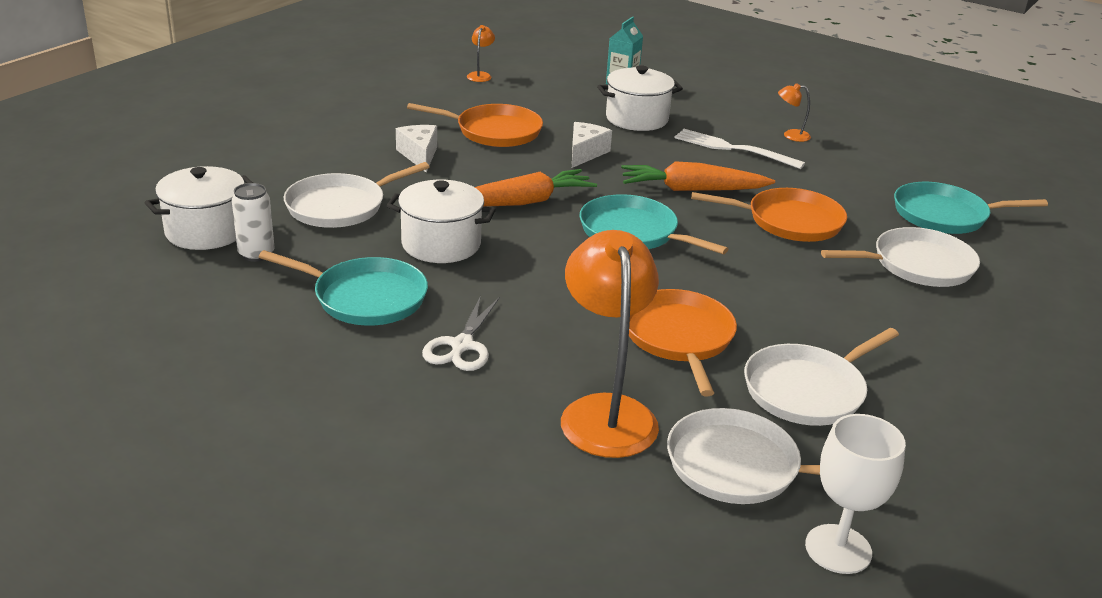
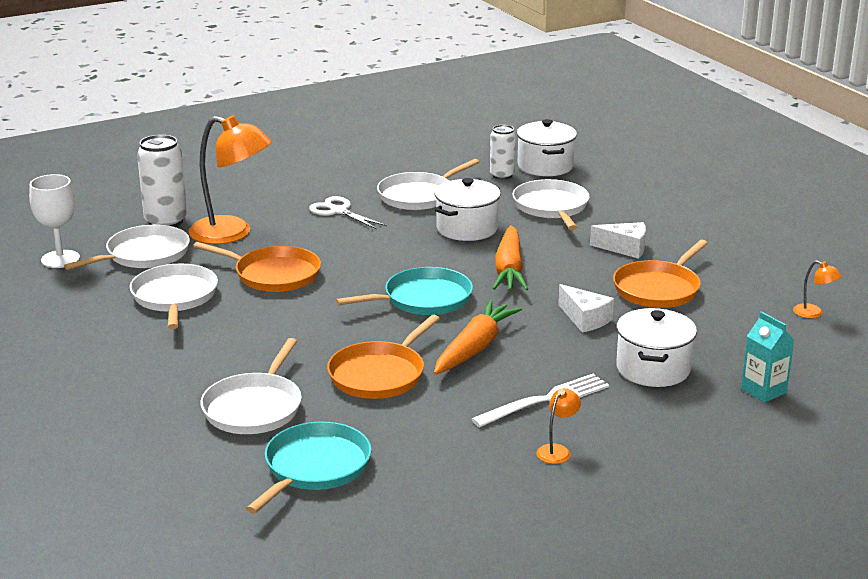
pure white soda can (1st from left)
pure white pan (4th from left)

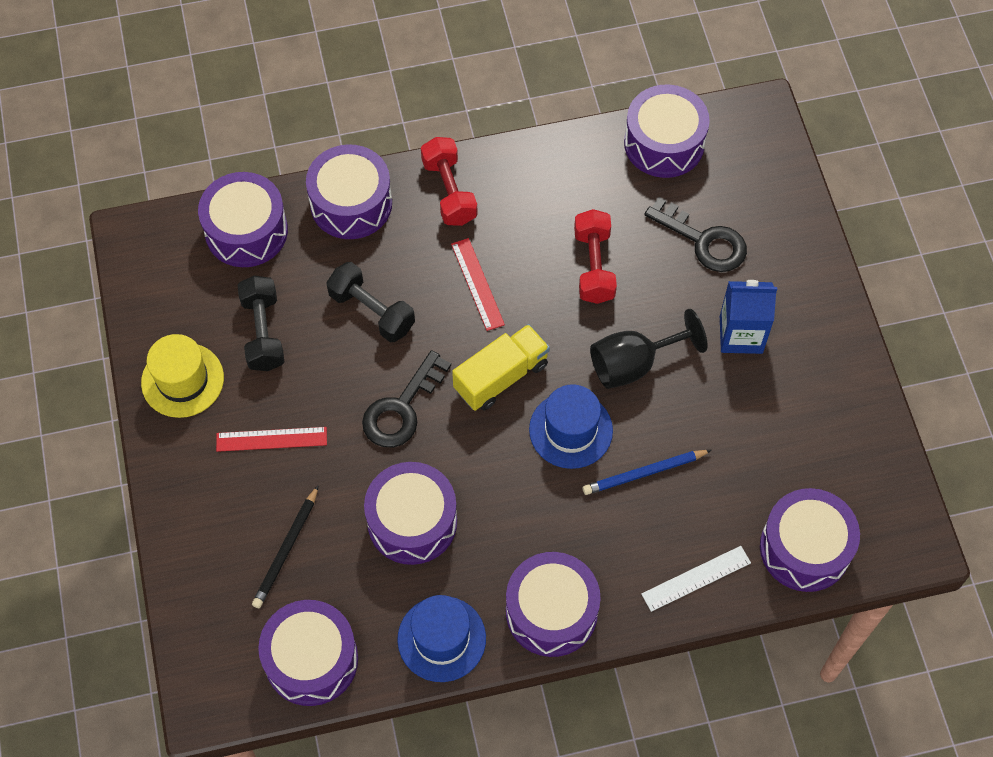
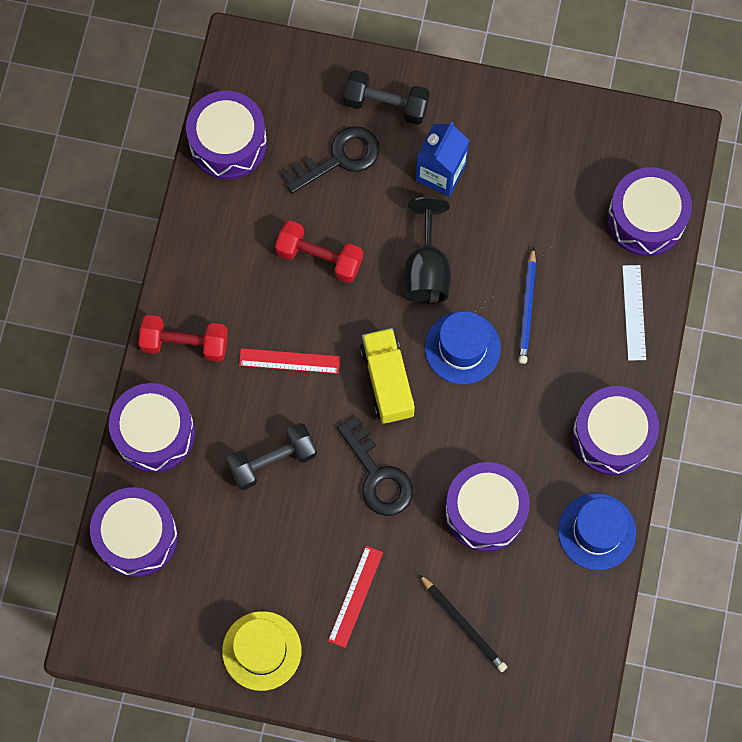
royal purple toy drum (2nd from left in the first image)
ebony free weight (2nd from left)

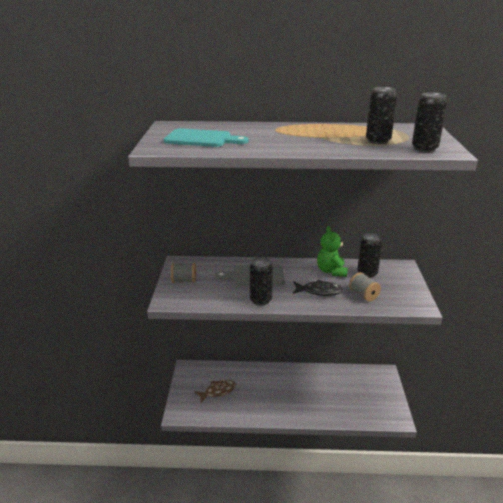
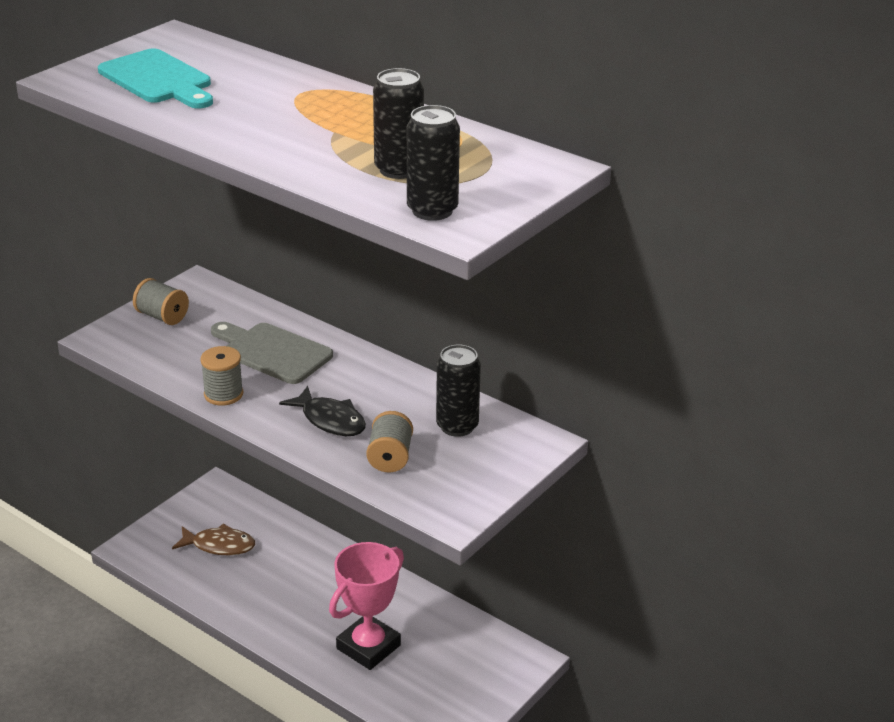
green teddy
pink award cup
grey reel of thread (2nd from left)

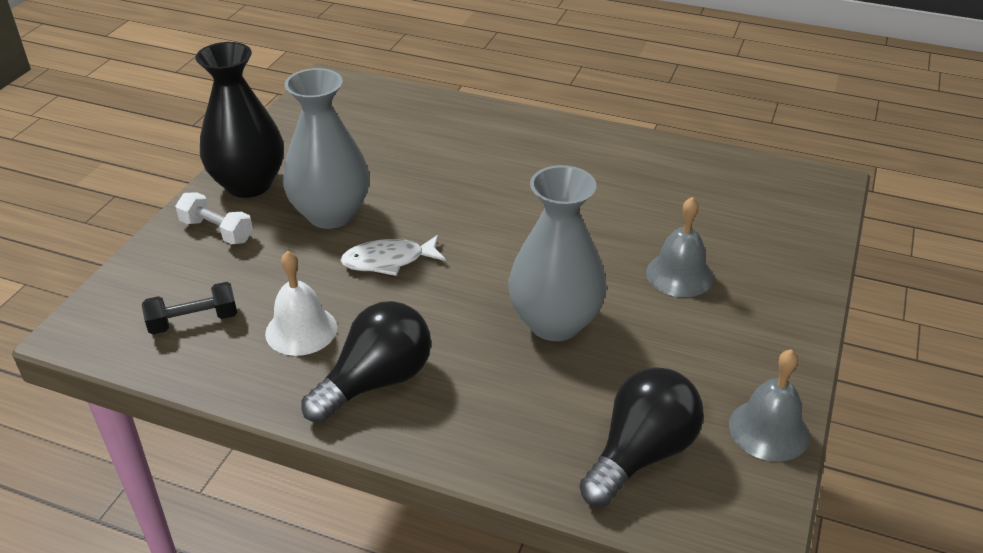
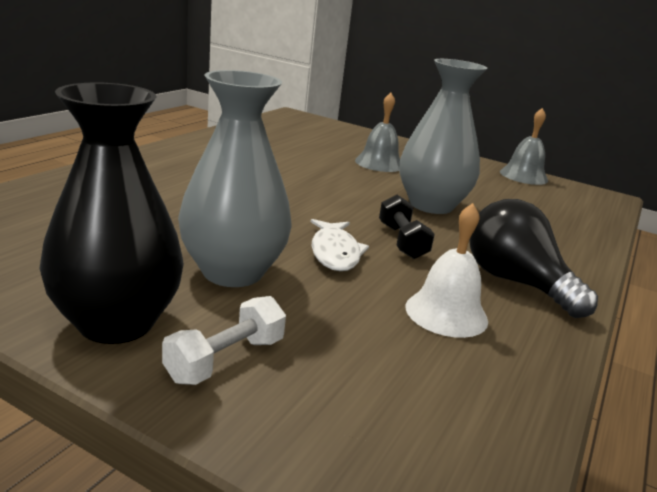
ebony bulb (2nd from left in the first image)
ebony free weight

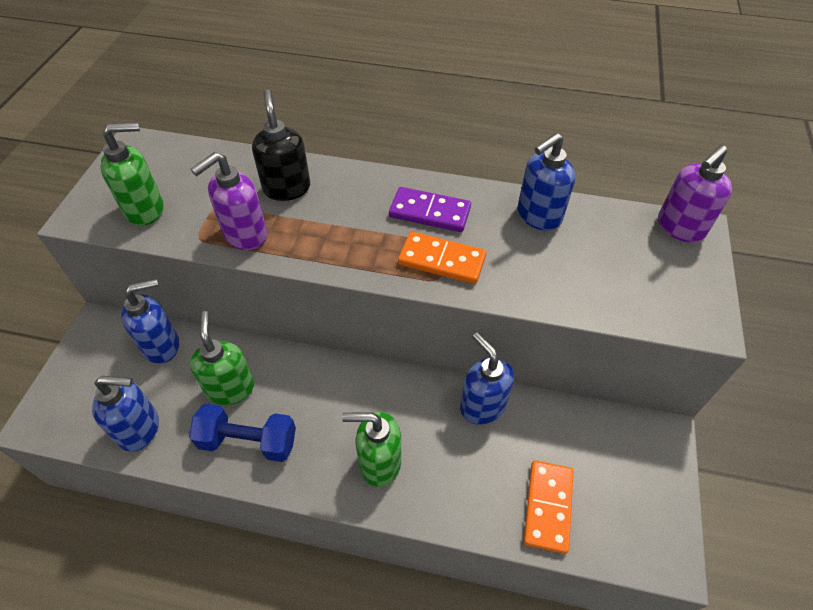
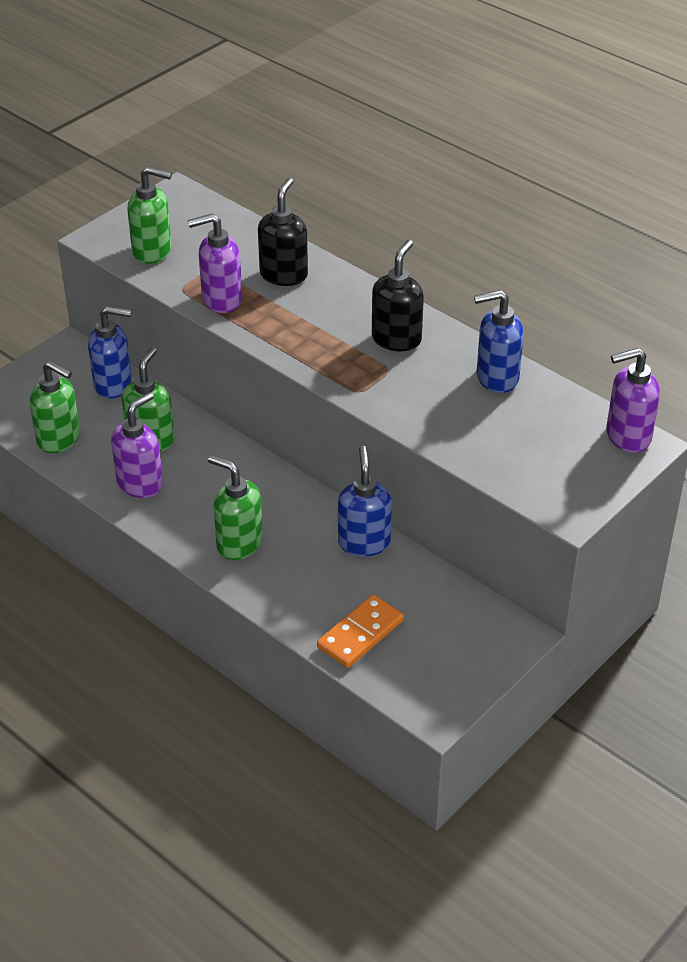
bright orange domino tile (1st from left in the first image)
royal purple soap pump (1st from left)
ebony soap pump (2nd from left)
green soap pump (1st from left)

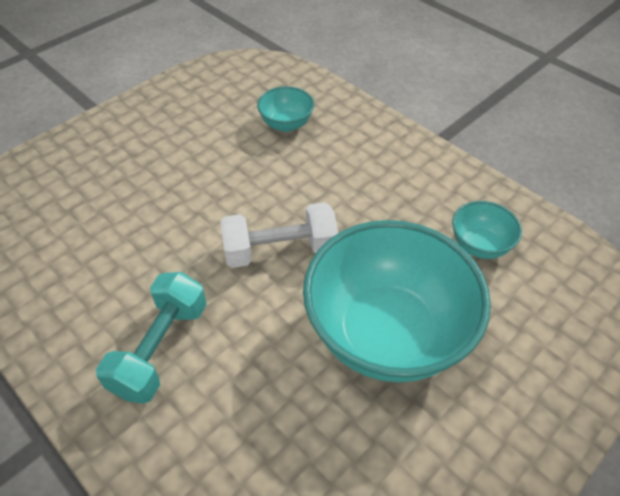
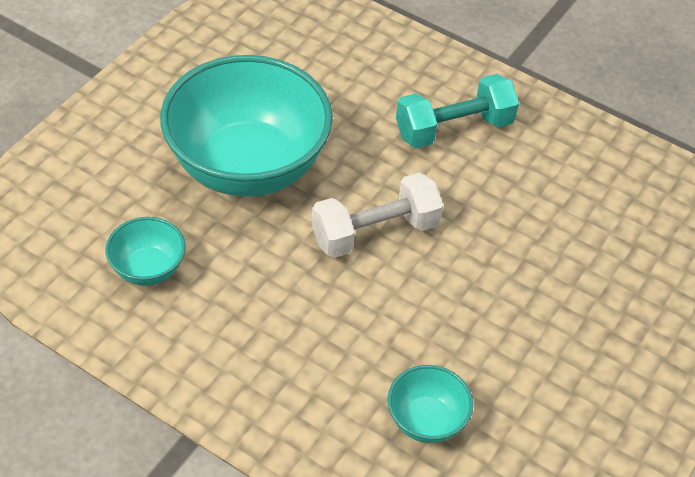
turquoise free weight

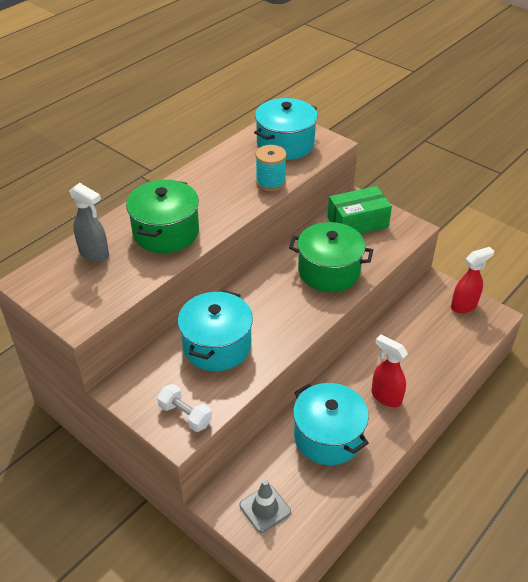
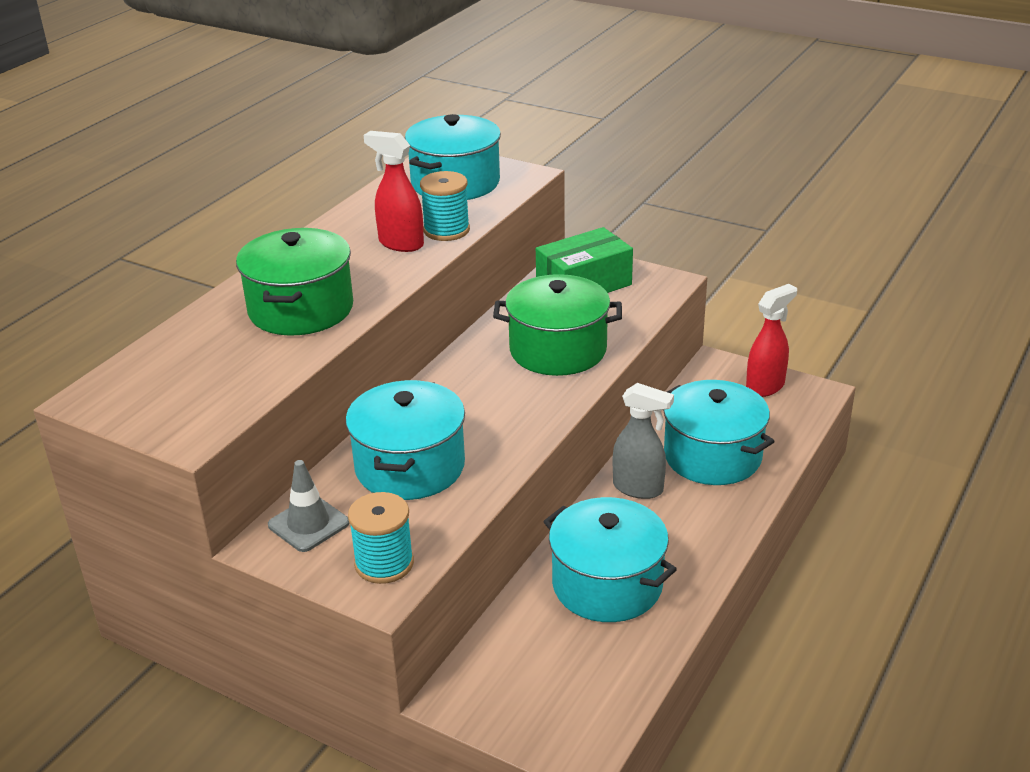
turquoise cooking pot (4th from left)
grey spray bottle
grey safety cone
scarlet spray bottle (1st from left)
turquoise reel of thread (1st from left)

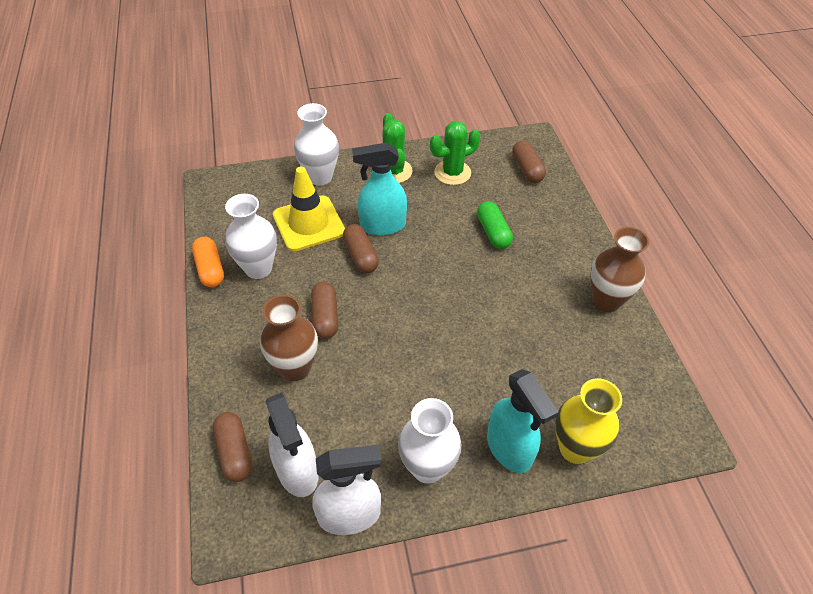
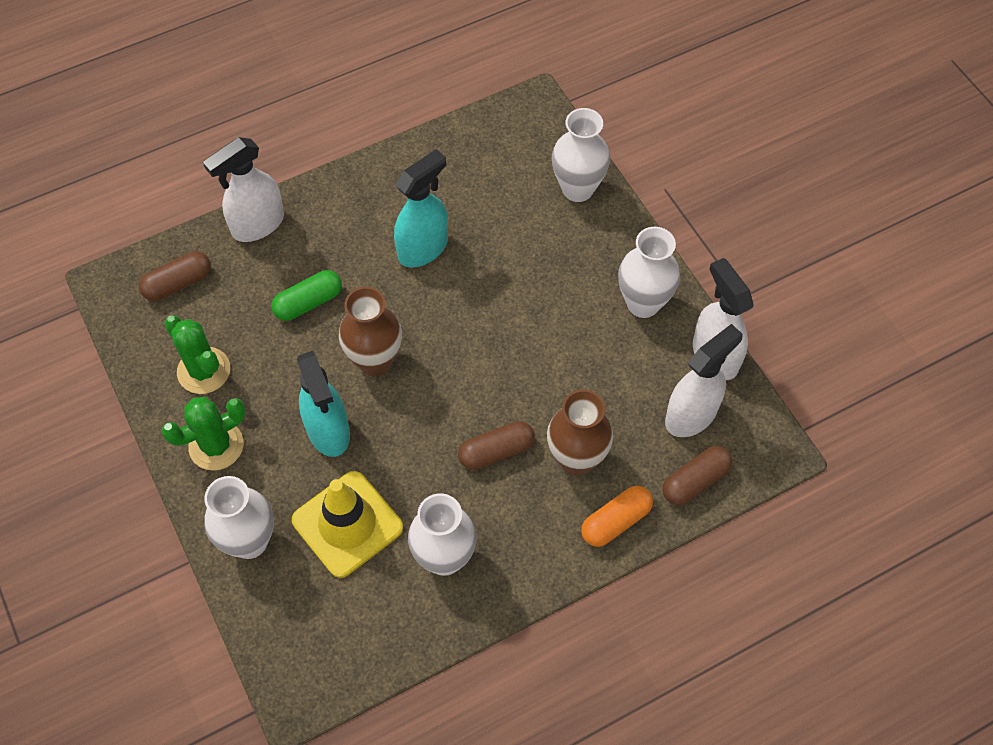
brown pill (3rd from left in the first image)
pure white spray bottle (1st from left)
bright orange pill
turquoise spray bottle (2nd from left)
brown flower vase (1st from left)
pure white flower vase (3rd from left)

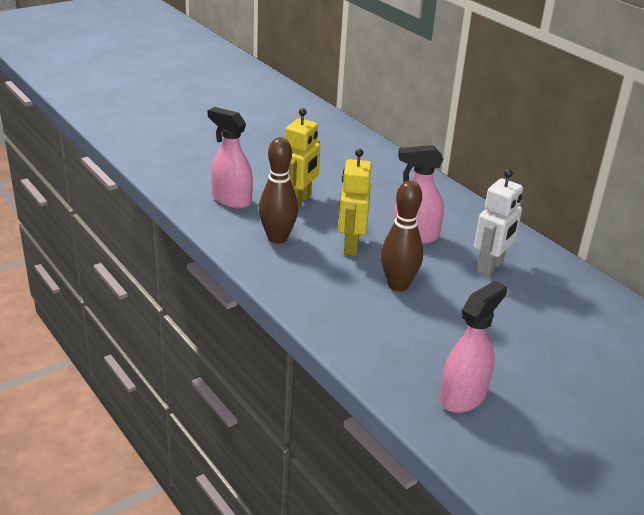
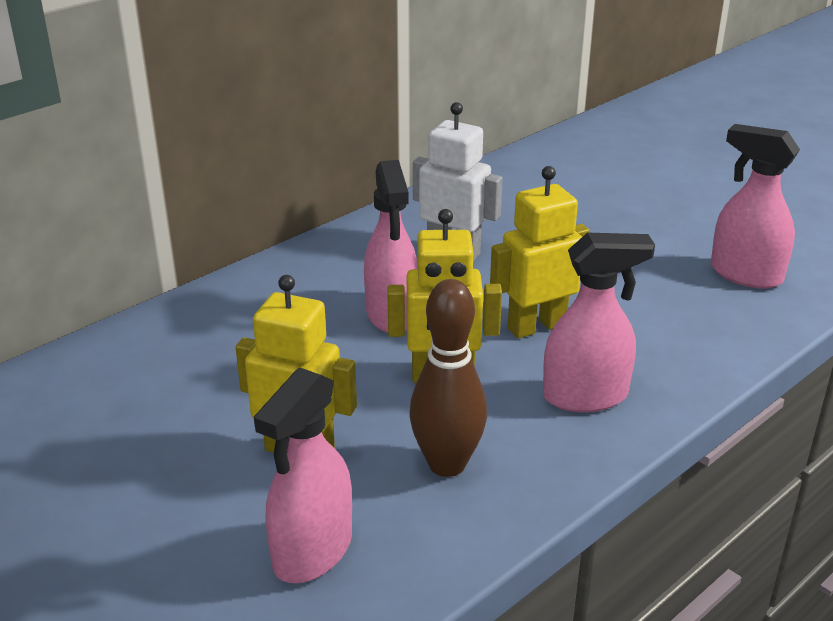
pink spray bottle (3rd from left)
bright yellow robot (3rd from left)

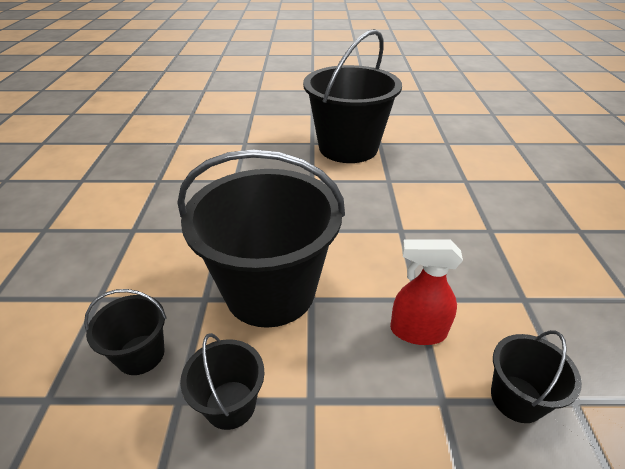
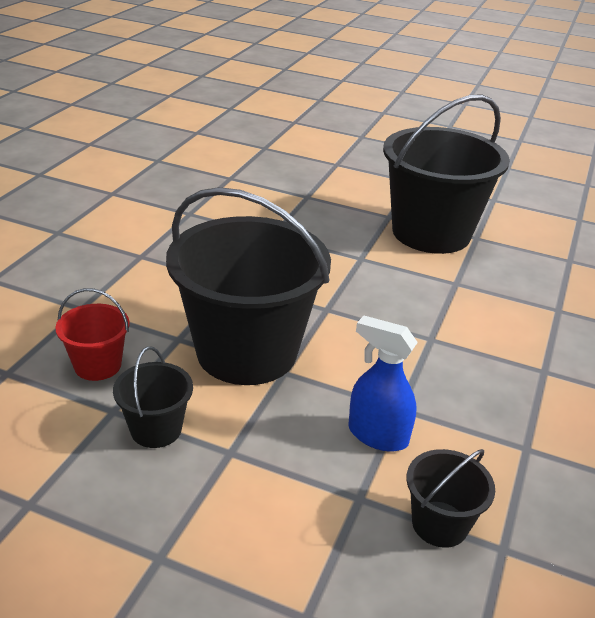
scarlet pail
blue spray bottle

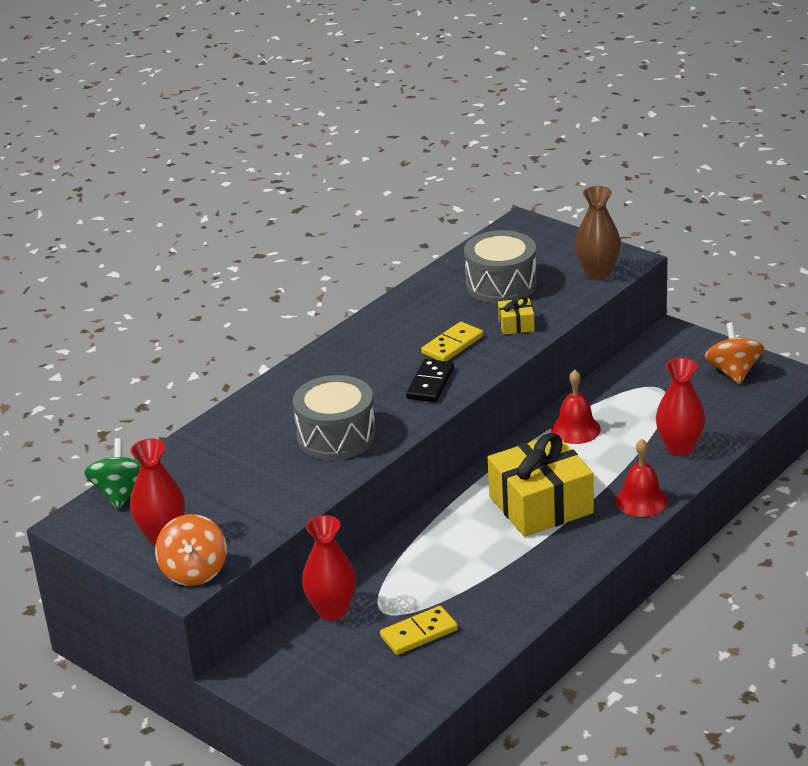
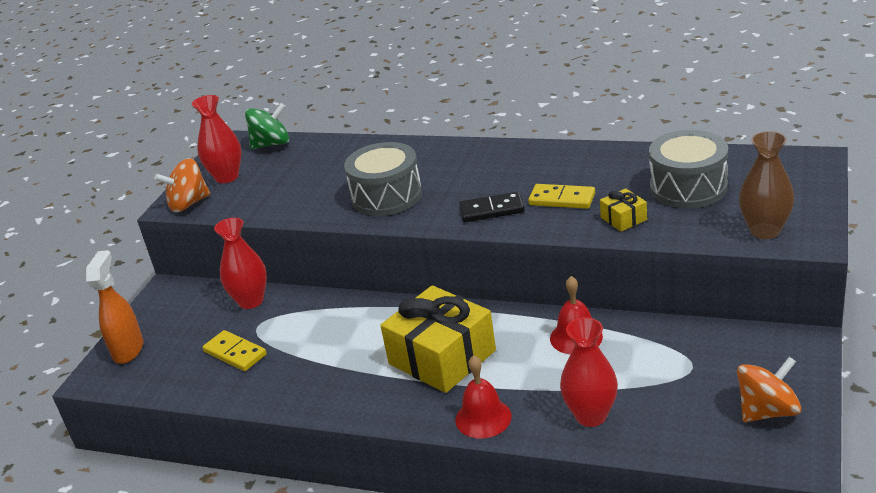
bright orange spray bottle

